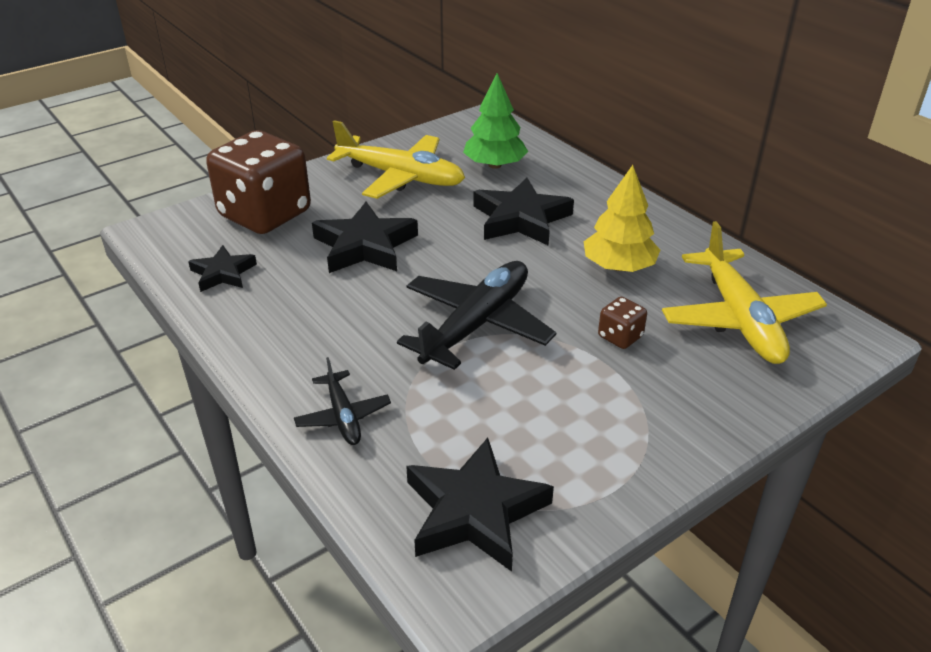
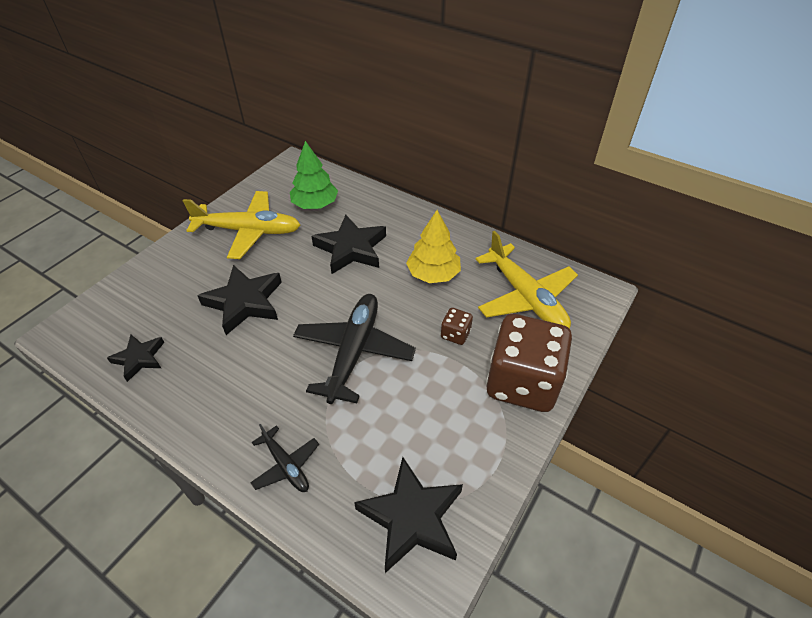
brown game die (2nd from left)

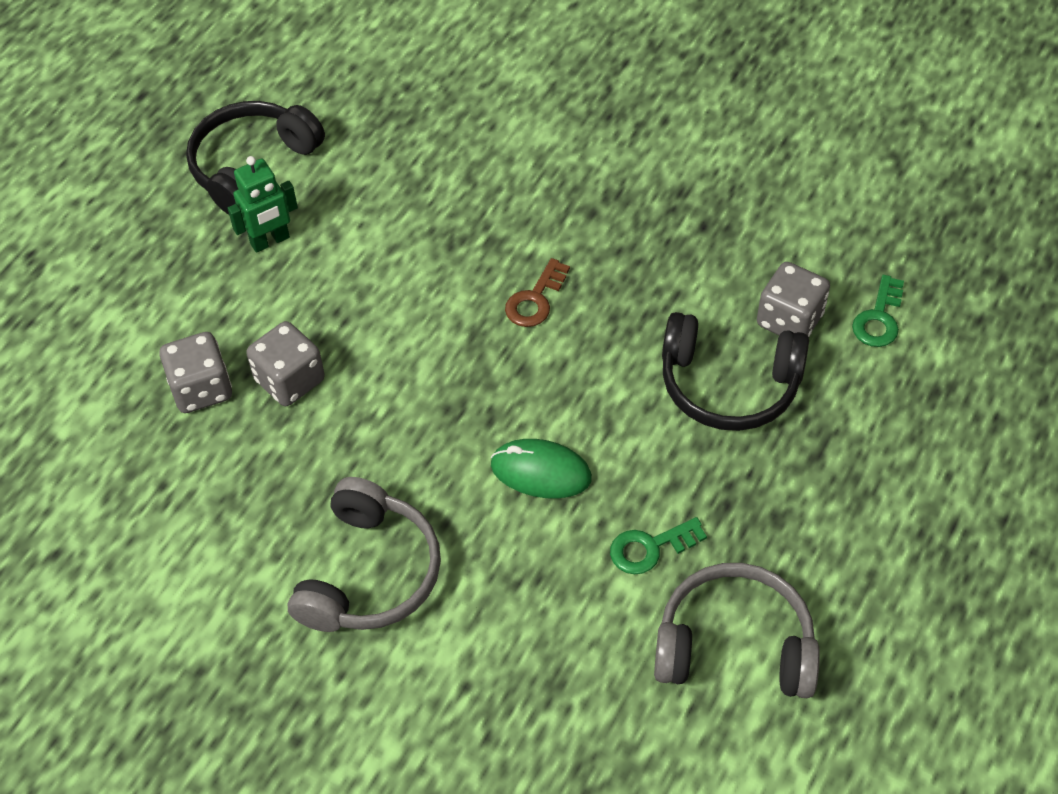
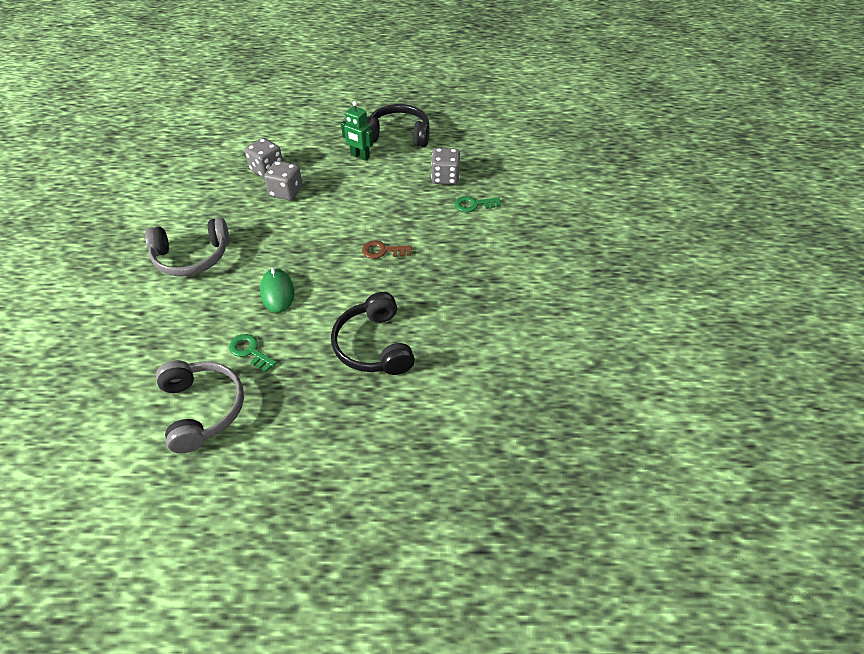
grey game die (3rd from left)
green key (2nd from left)

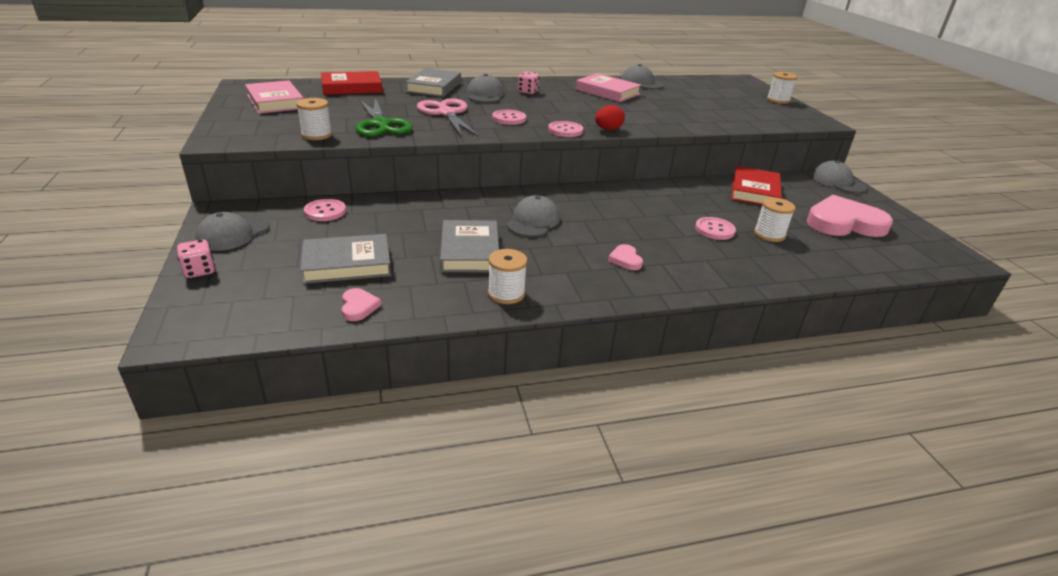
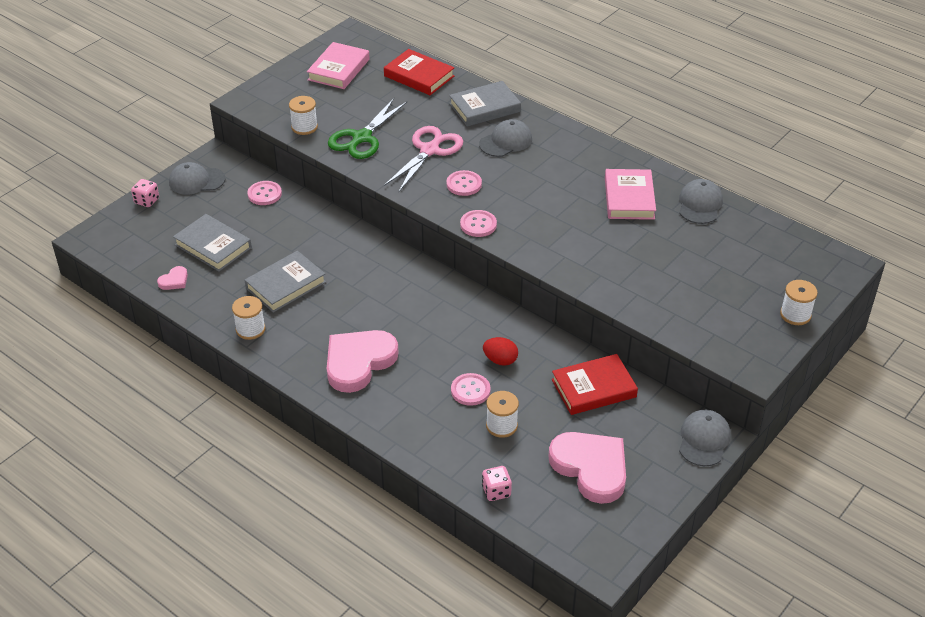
grey cap (3rd from left in the first image)
pink game die (2nd from left)
scarlet egg shape
pink love heart (2nd from left)

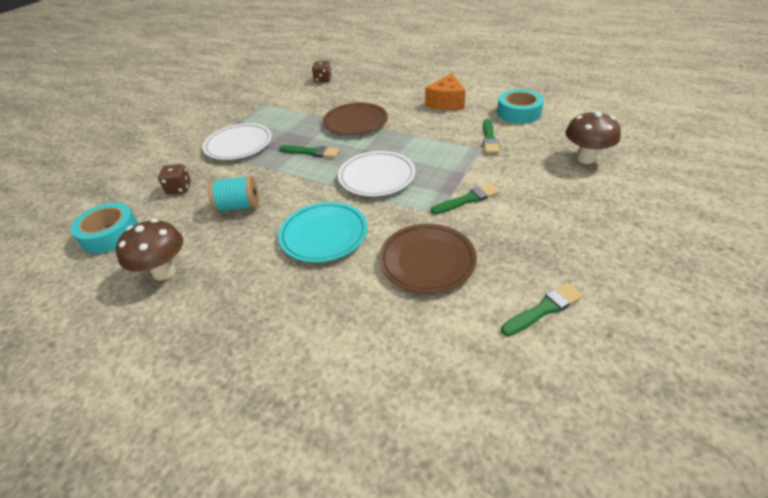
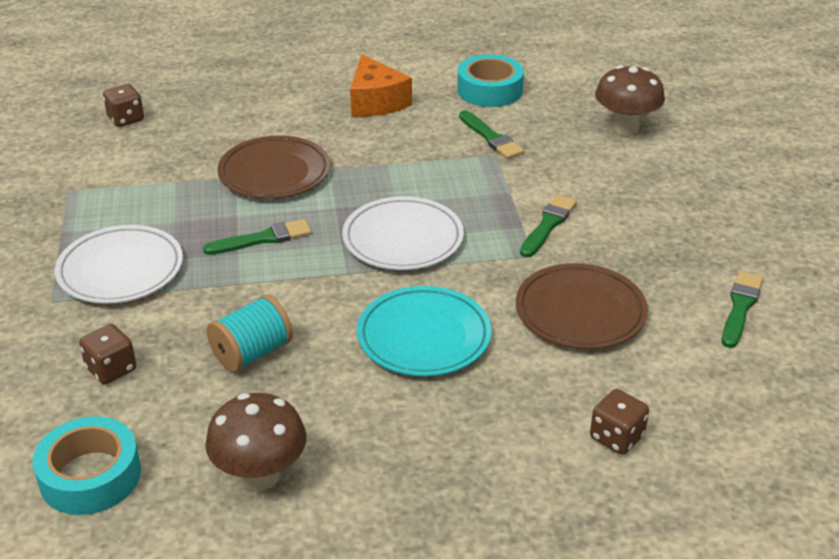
brown game die (3rd from left)

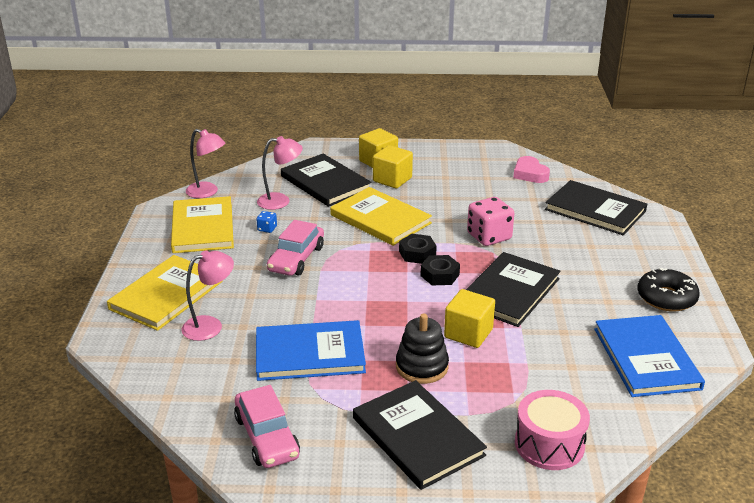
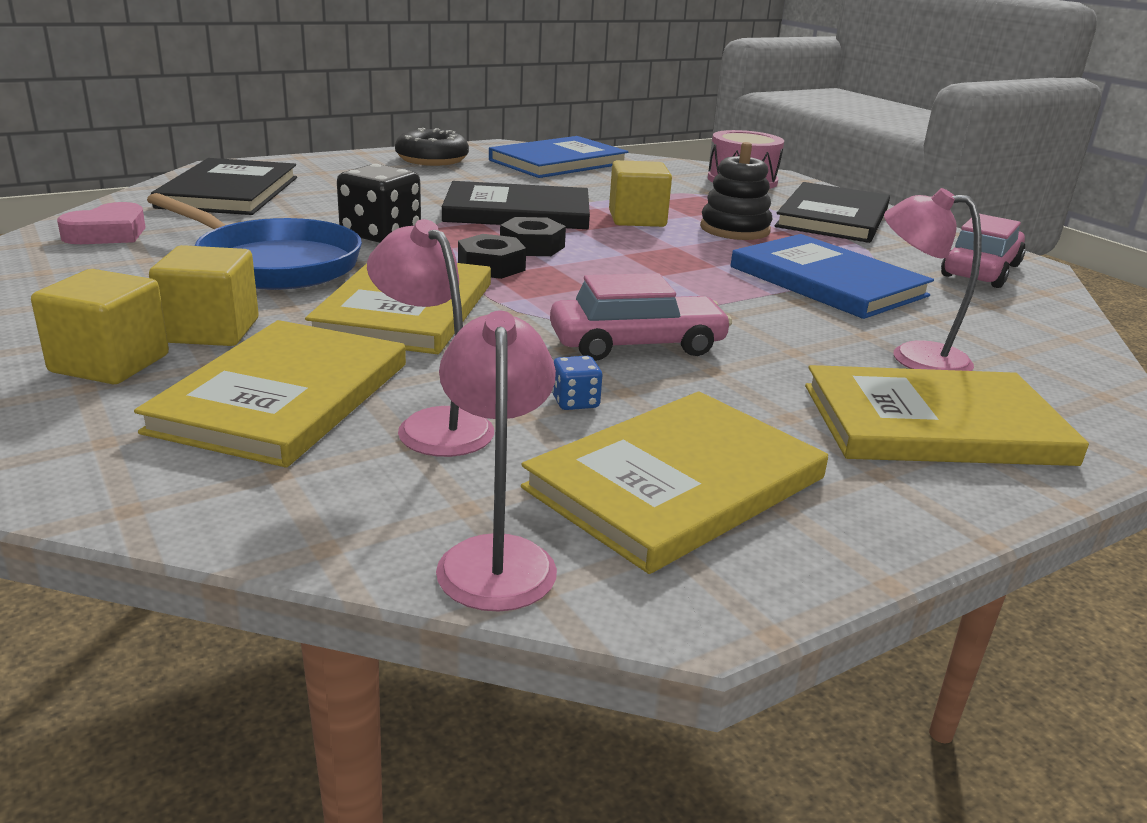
blue pan
bright yellow book (1st from left)
ebony game die

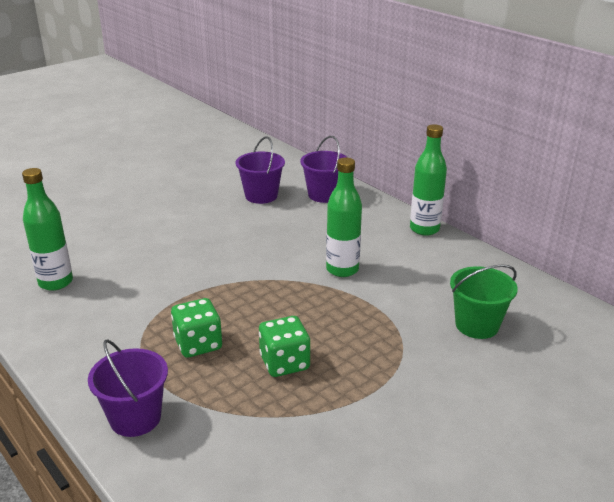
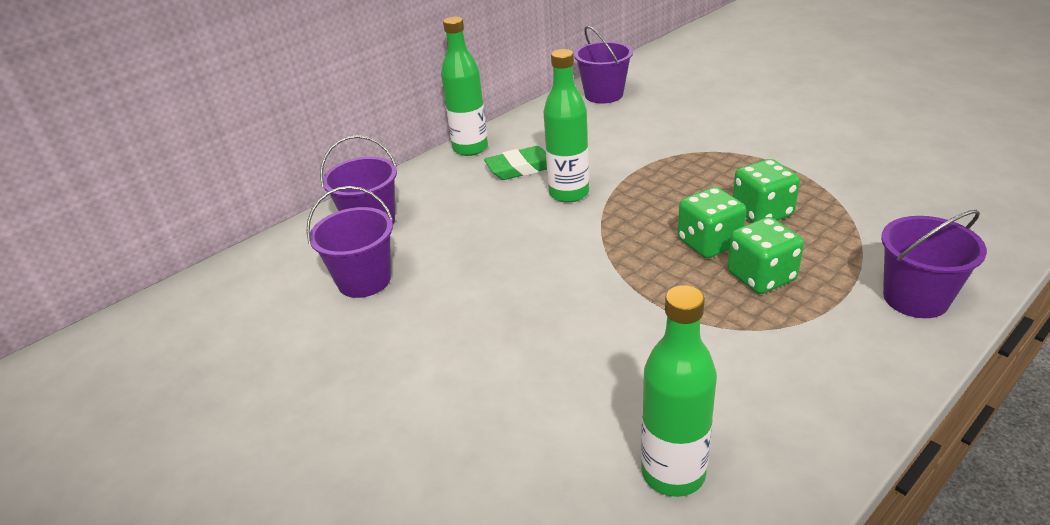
green pail
green eraser
royal purple pail (3rd from left)
green game die (1st from left)

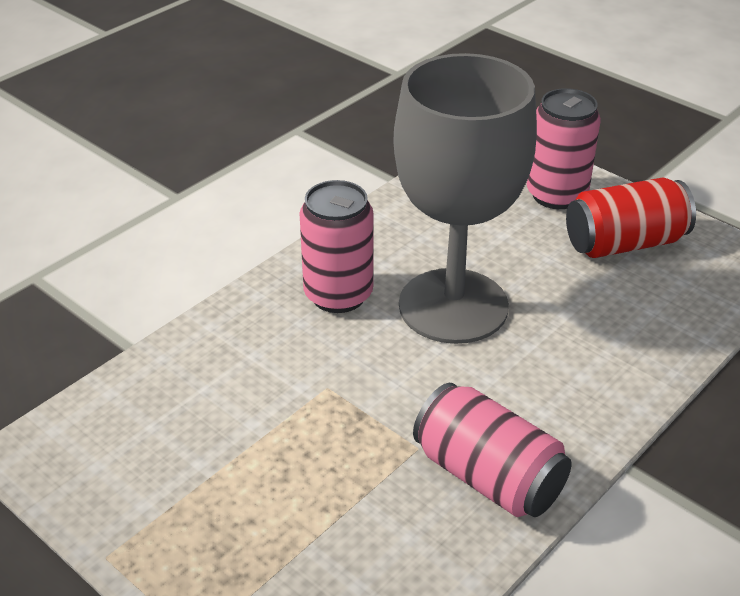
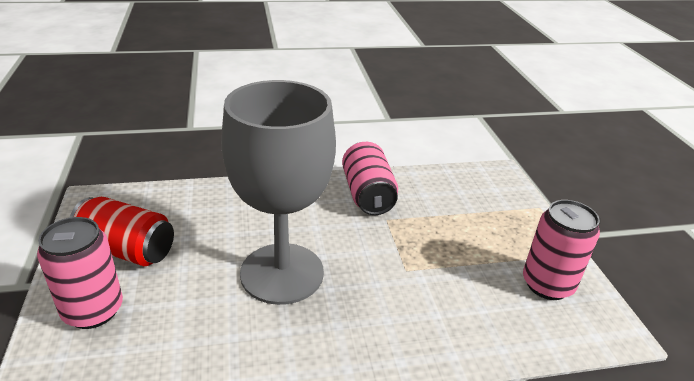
pink soda can (3rd from left)

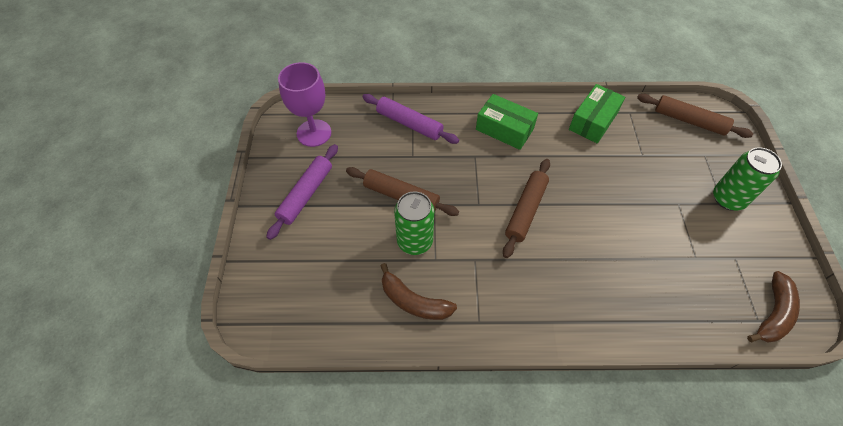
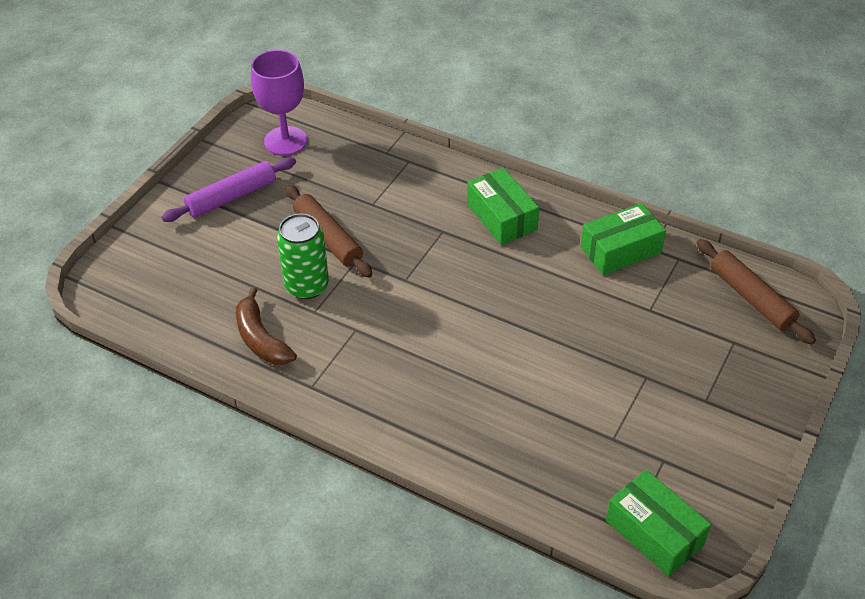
royal purple pastry roller (2nd from left in the first image)
brown pastry roller (2nd from left in the first image)
green soda can (2nd from left in the first image)
green package (3rd from left)

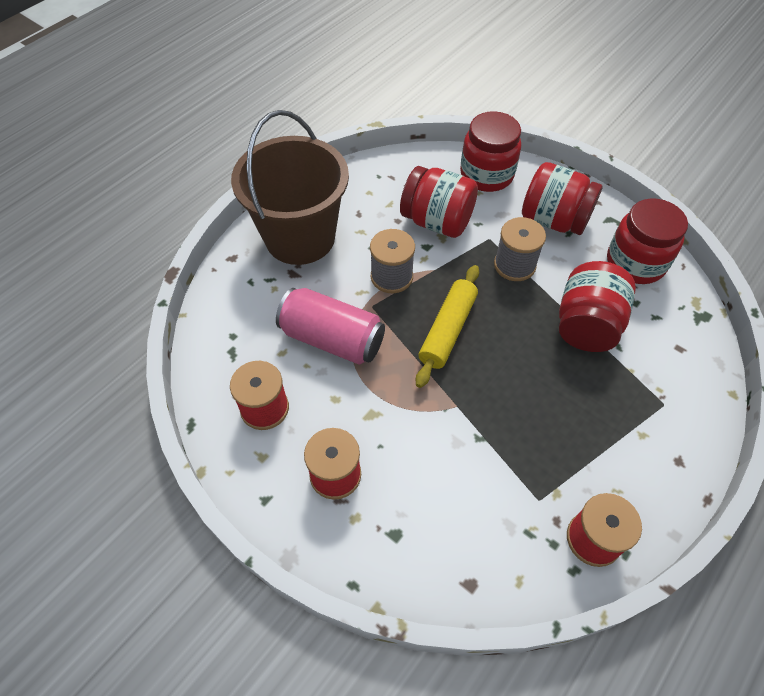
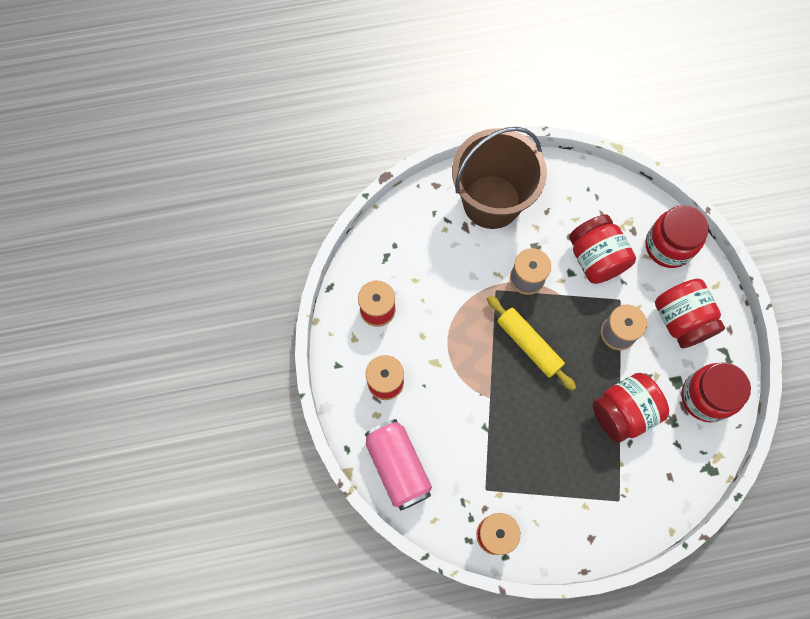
pink soda can
bright yellow pastry roller

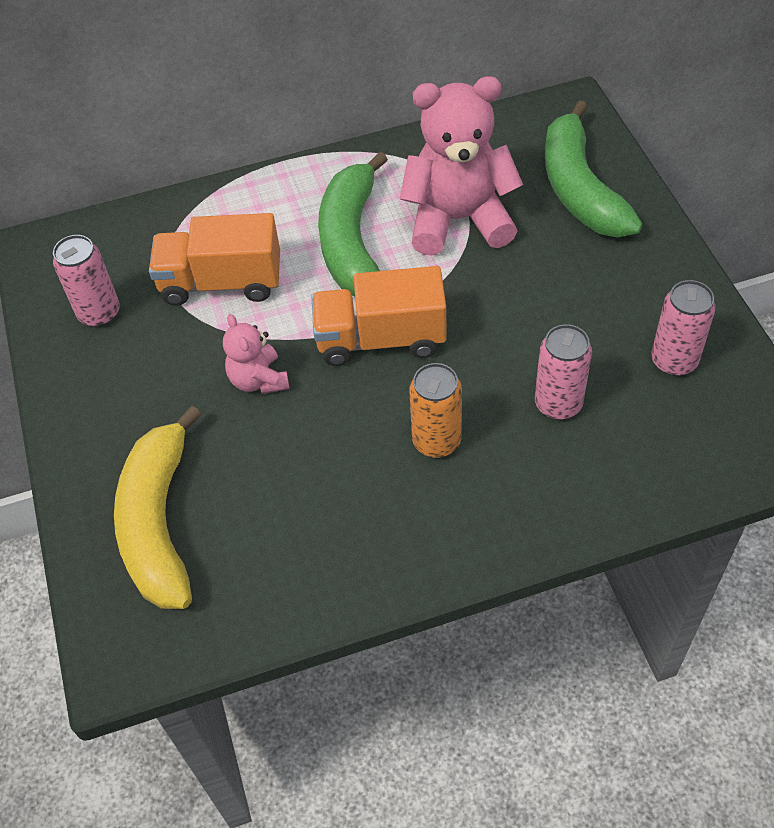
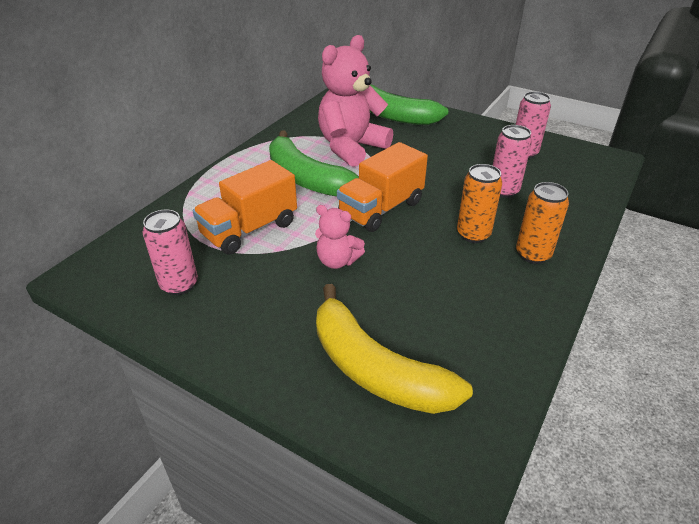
bright orange soda can (2nd from left)

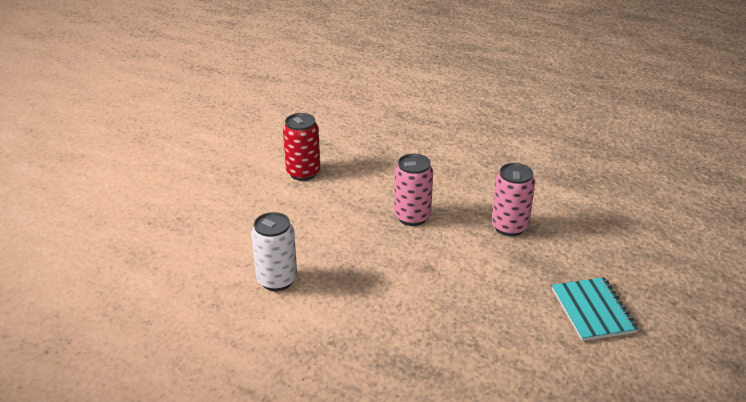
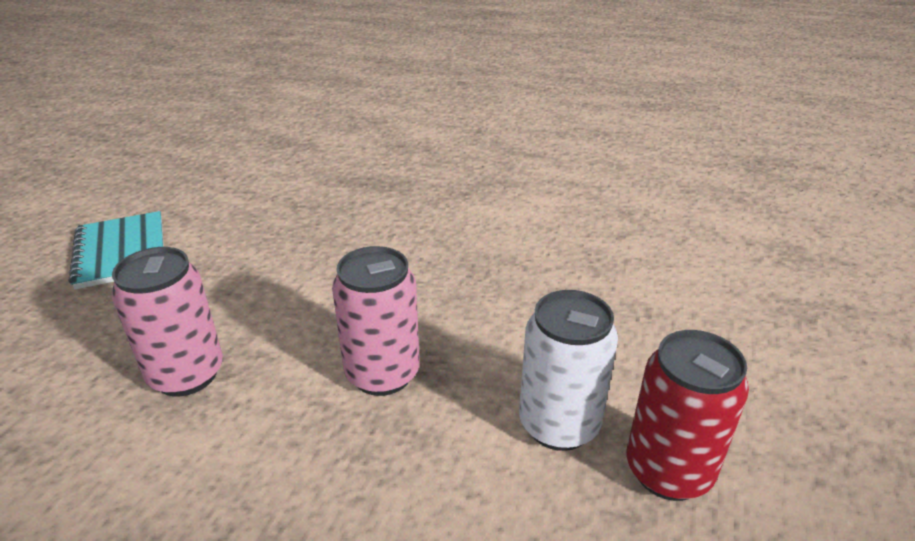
pure white soda can

